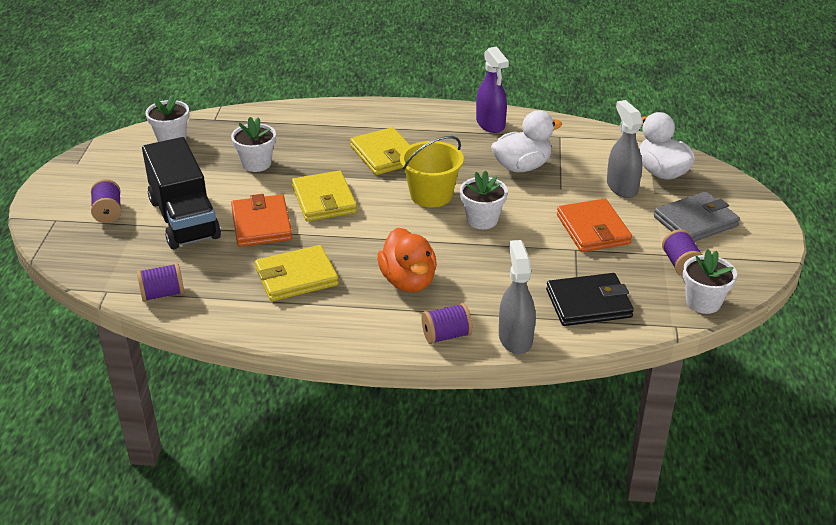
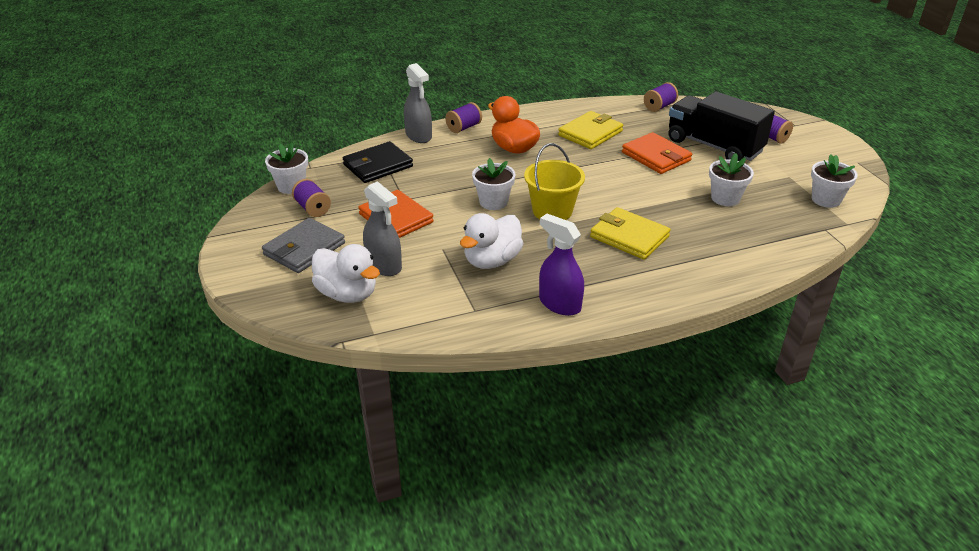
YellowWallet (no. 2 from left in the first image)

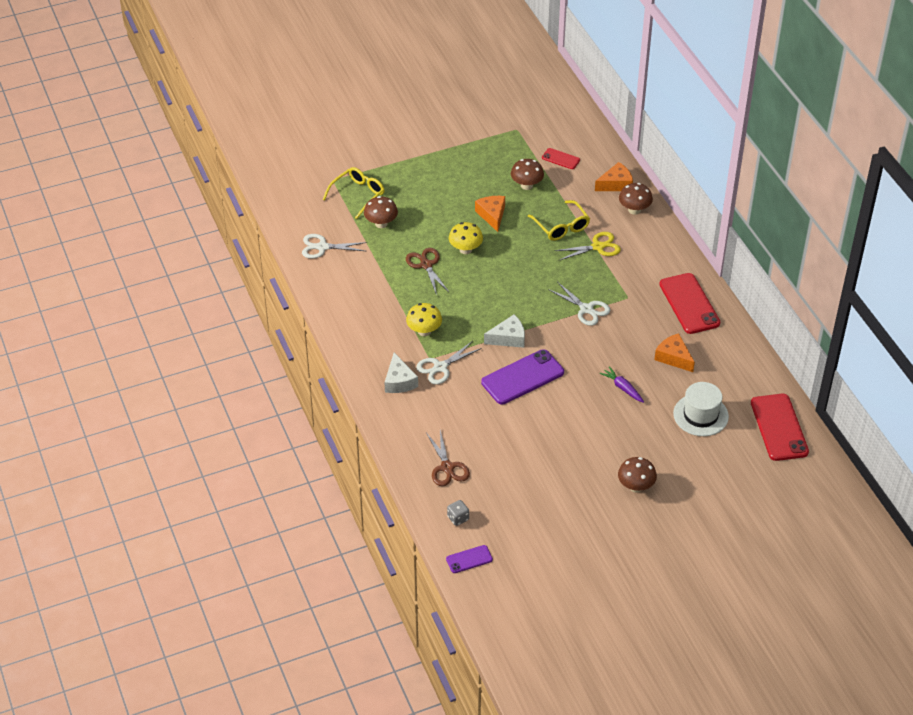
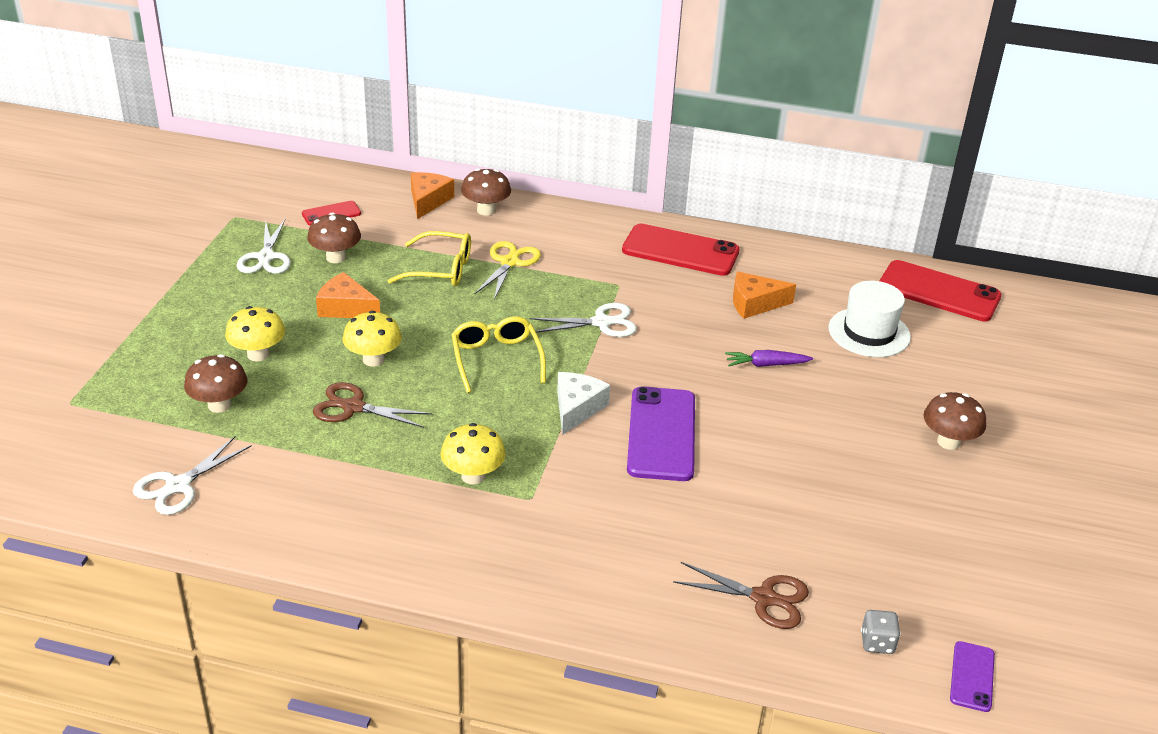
YellowGlasses (no. 2 from left); WhiteCheese (no. 1 from left in the first image); WhiteScissors (no. 2 from left); YellowMushroom (no. 1 from left)

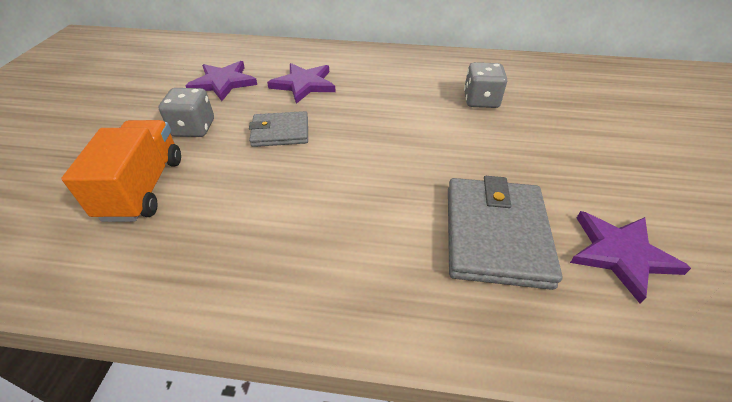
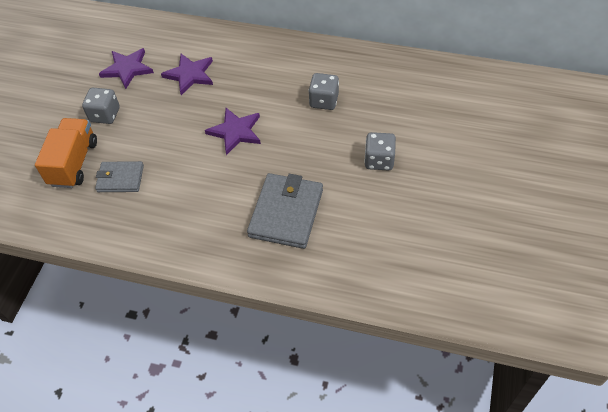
GreyWallet (no. 1 from left); PurpleStar (no. 3 from left); GreyDice (no. 3 from left)

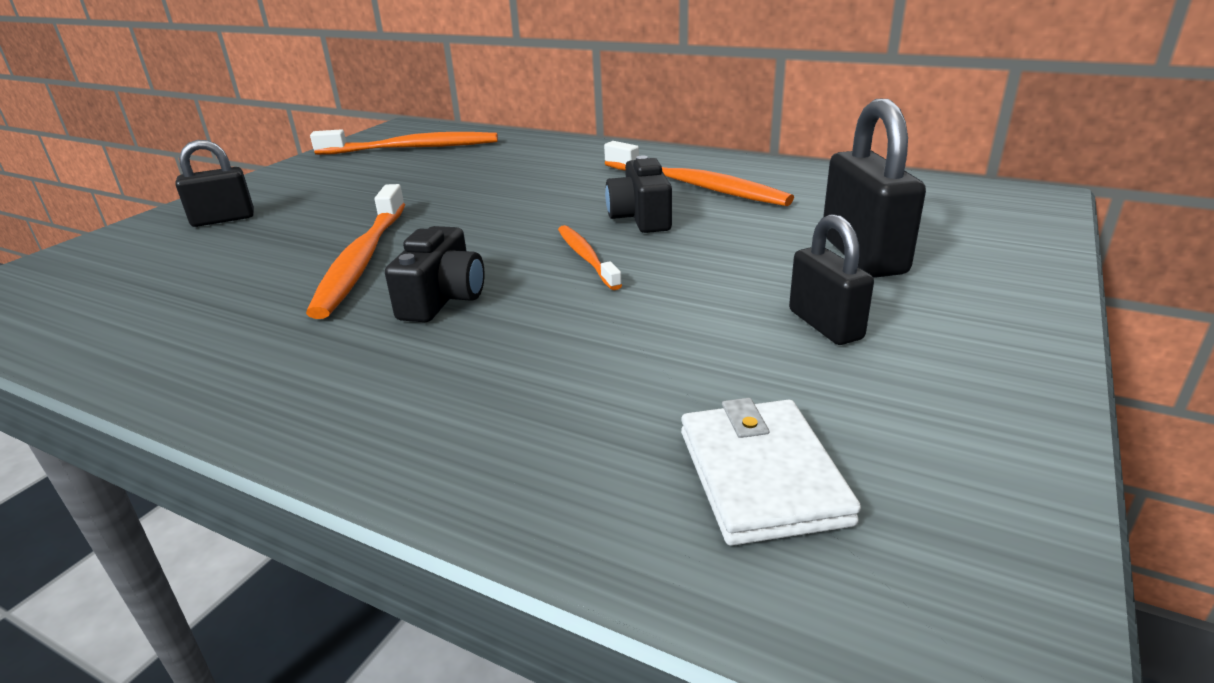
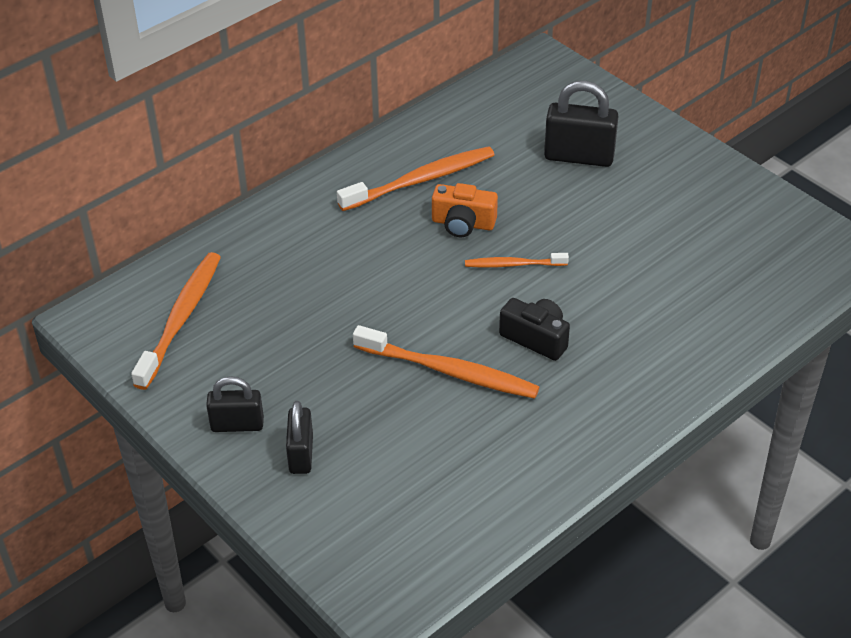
OrangeCamera; WhiteWallet; BlackPadlock (no. 1 from left)

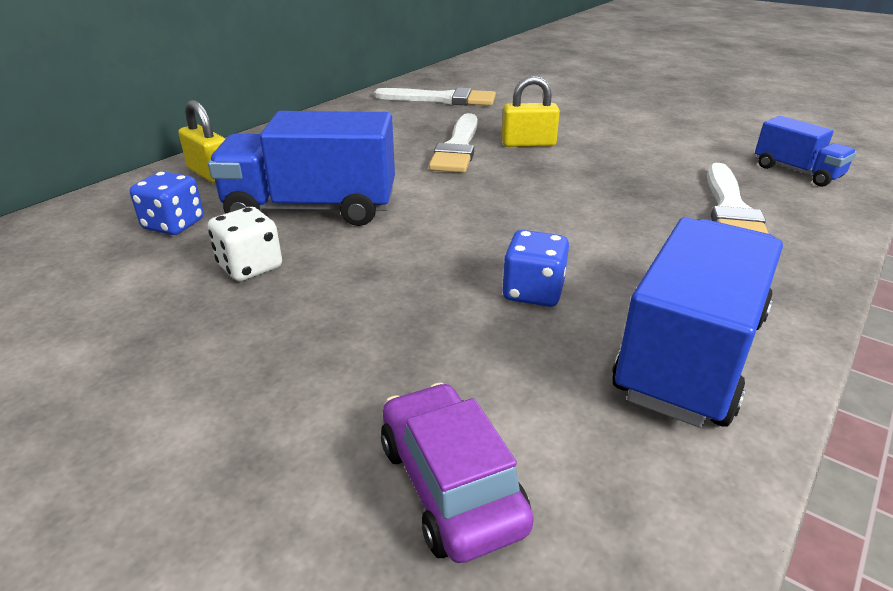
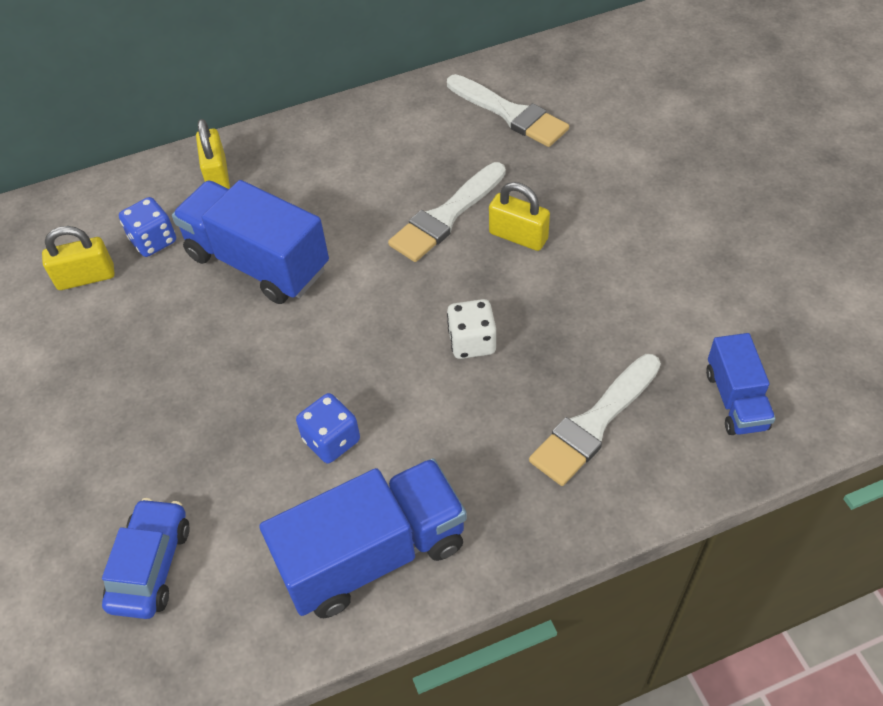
WhiteDice; BlueCar; YellowPadlock (no. 1 from left)

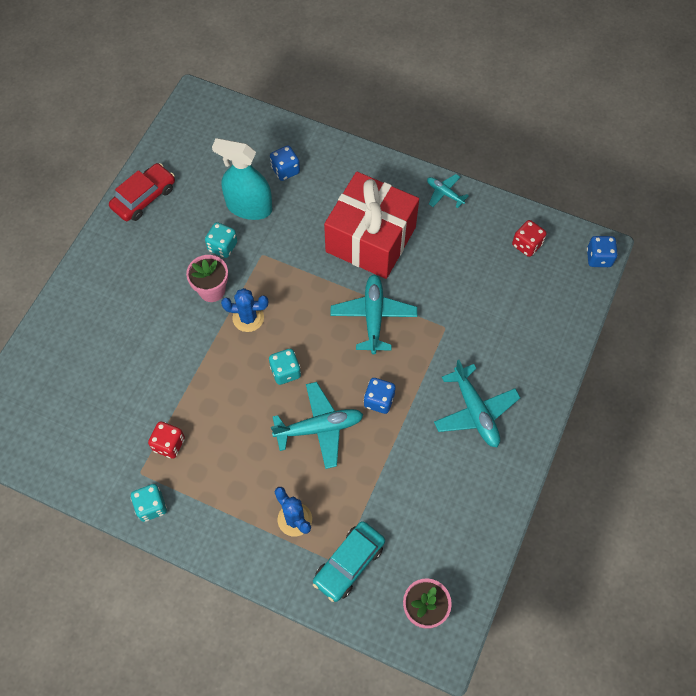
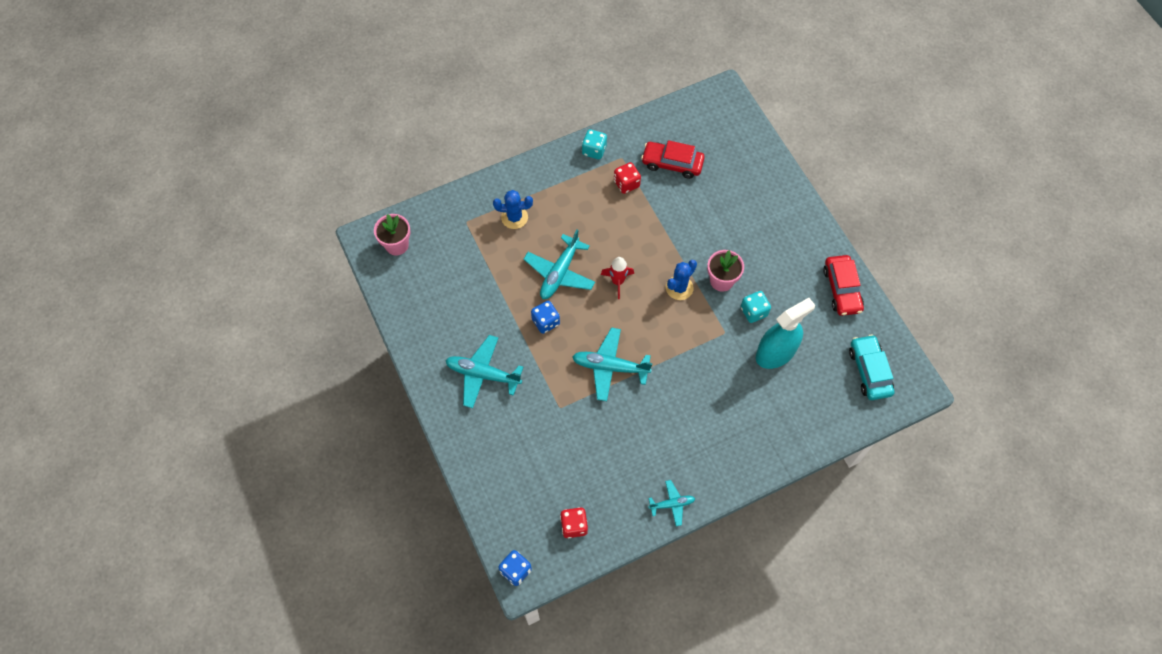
RedRocket; BlueDice (no. 1 from left in the first image); TurquoiseCar; RedGift; TurquoisePlane (no. 3 from left); RedCar (no. 1 from left)

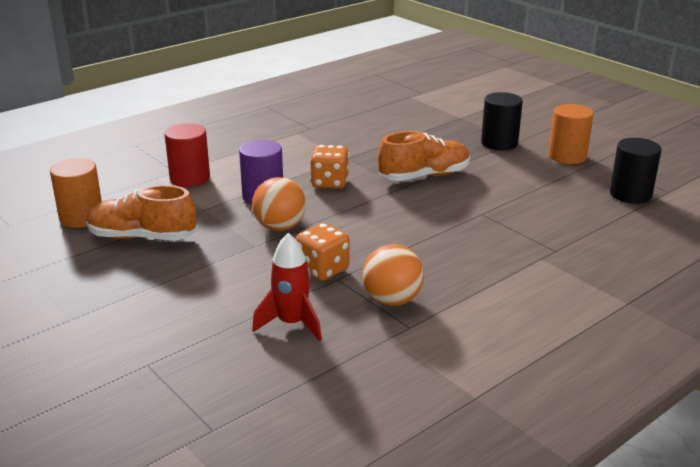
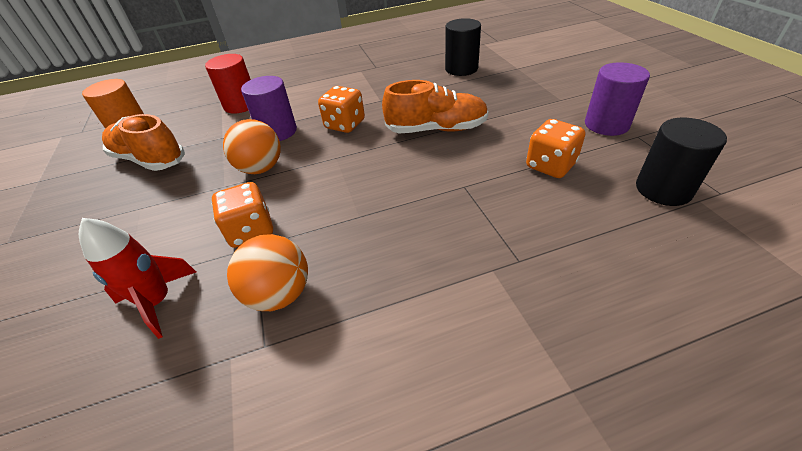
BlackCylinder (no. 1 from left); PurpleCylinder (no. 2 from left); OrangeDice (no. 3 from left)

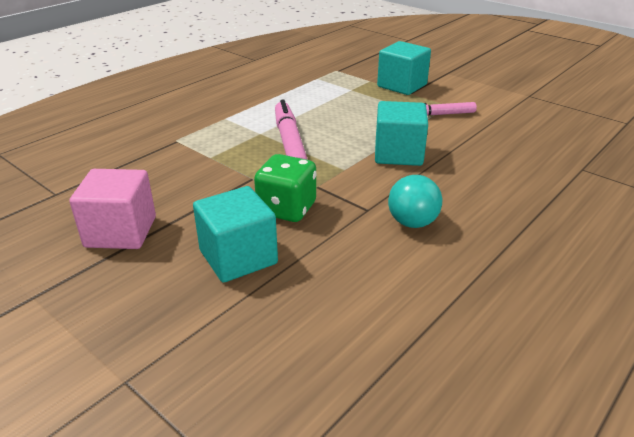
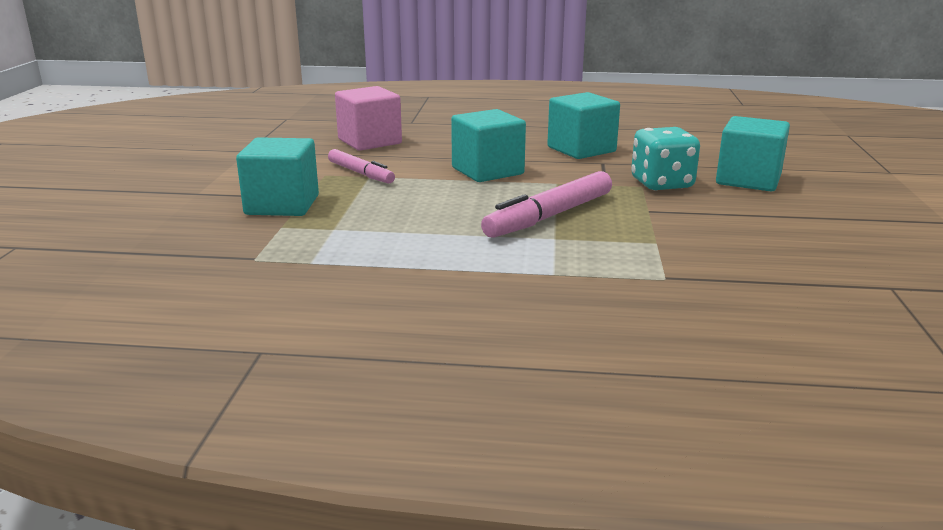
PinkCube; TurquoiseDice; TurquoiseCube (no. 3 from left)

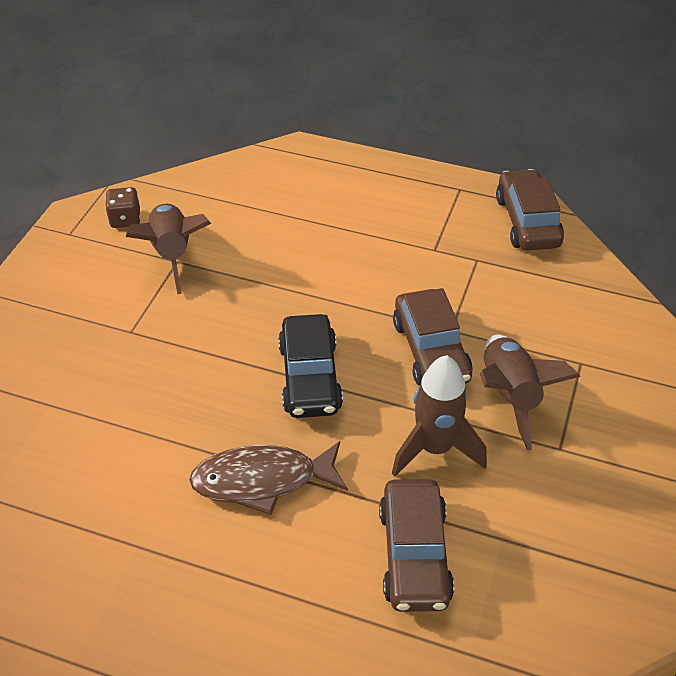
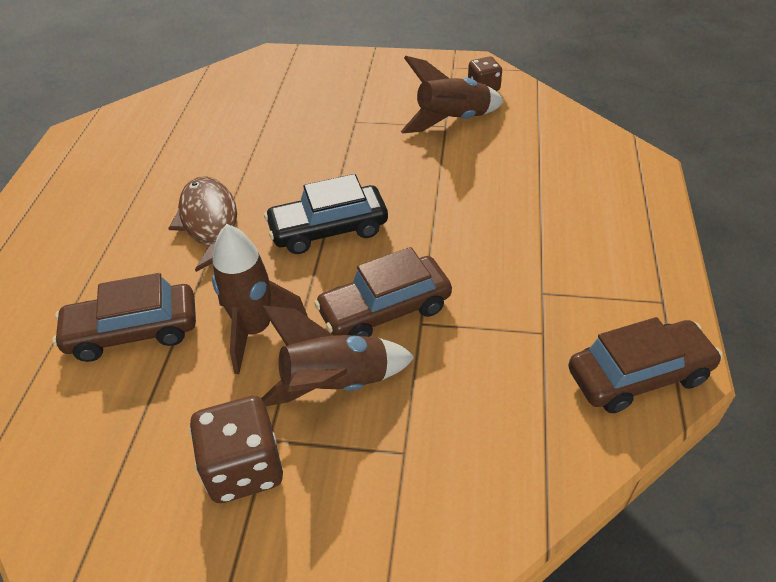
BrownDice (no. 1 from left)

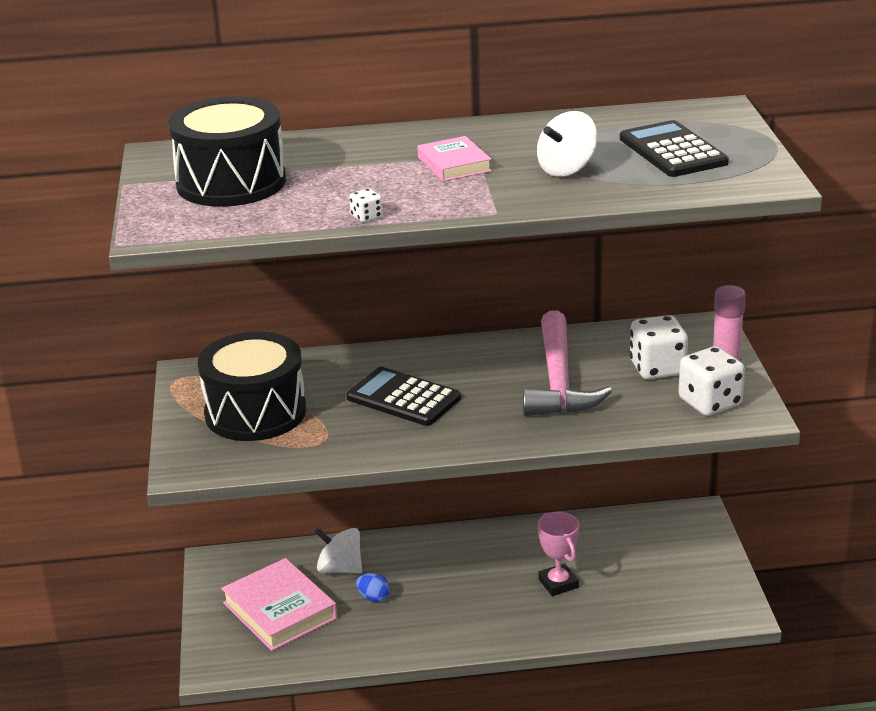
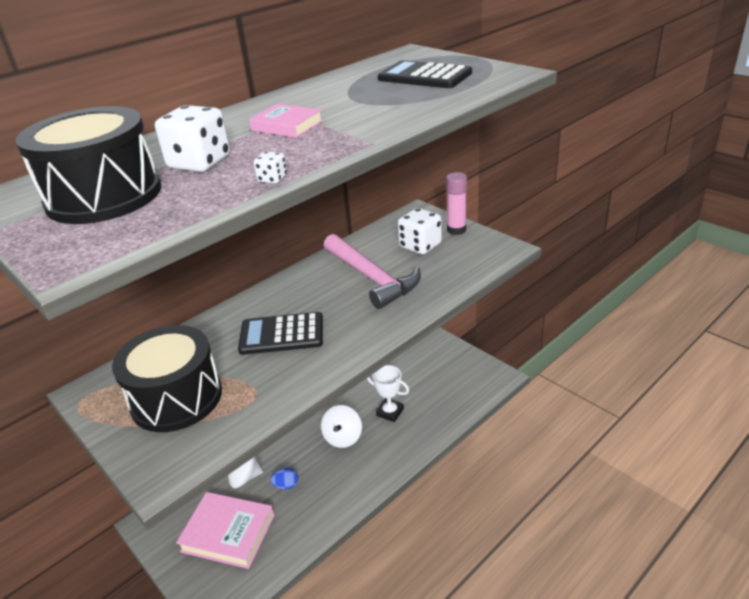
WhiteSpinningTop (no. 2 from left); WhiteTrophy; WhiteDice (no. 1 from left)

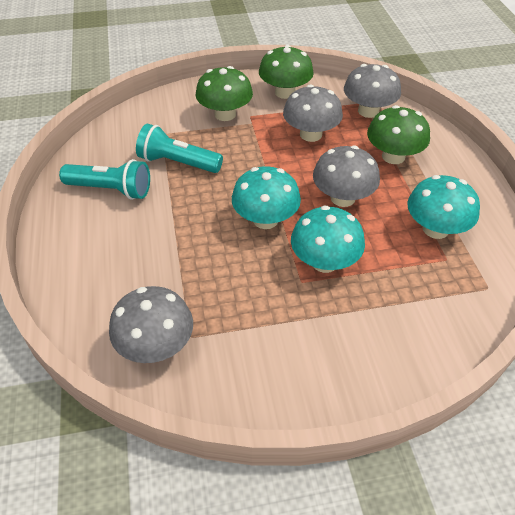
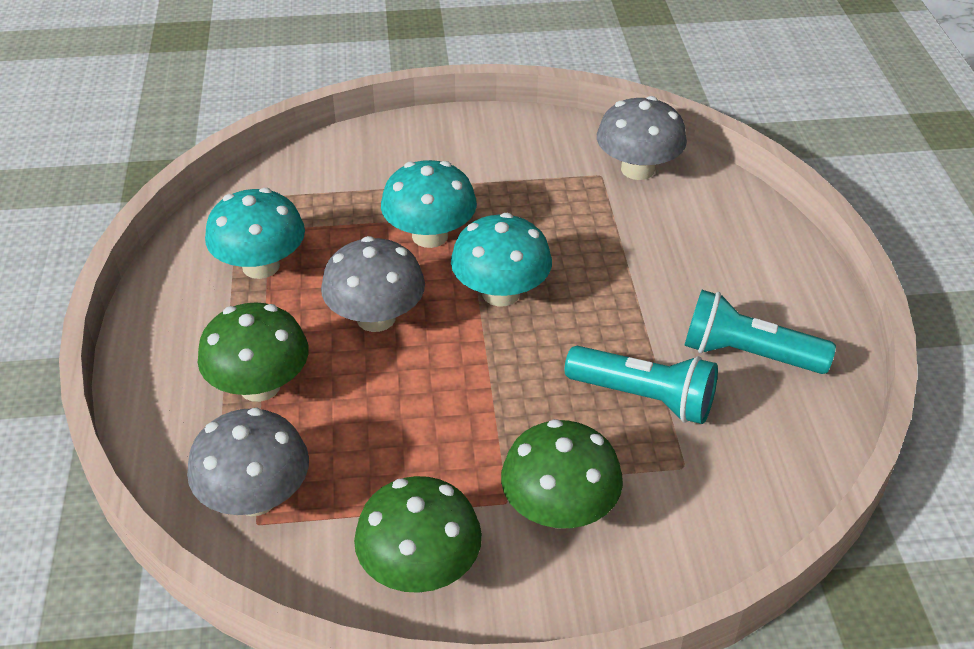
GreyMushroom (no. 2 from left in the first image)

